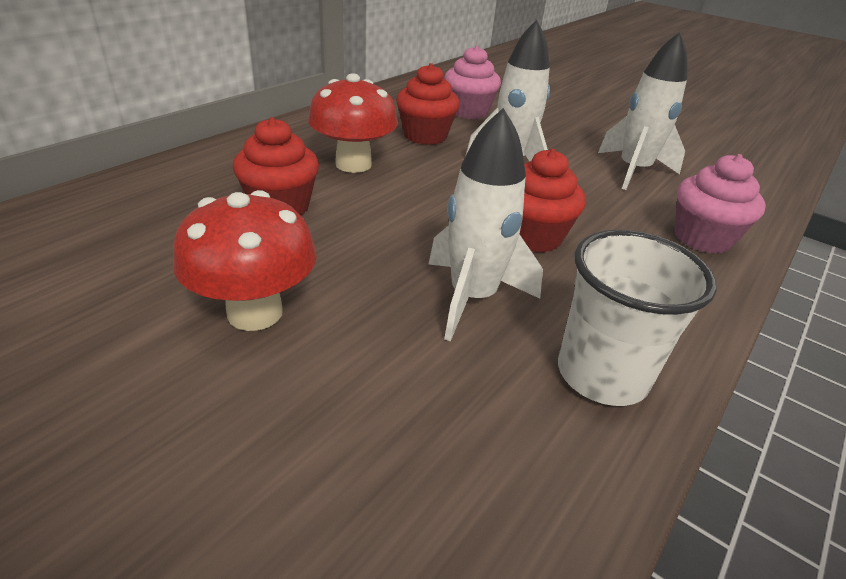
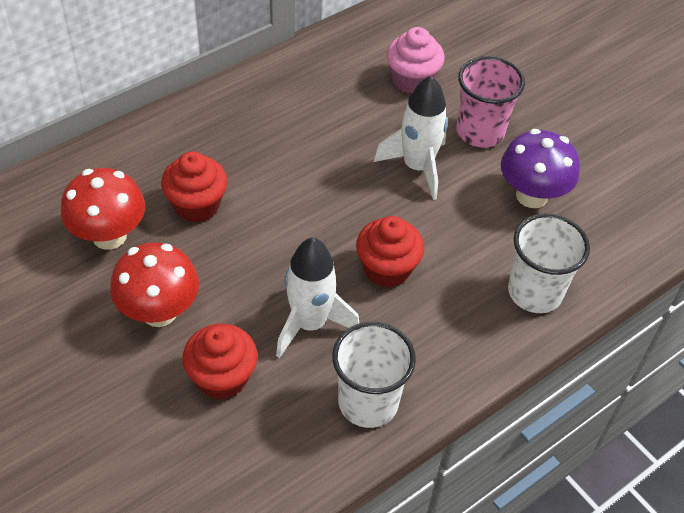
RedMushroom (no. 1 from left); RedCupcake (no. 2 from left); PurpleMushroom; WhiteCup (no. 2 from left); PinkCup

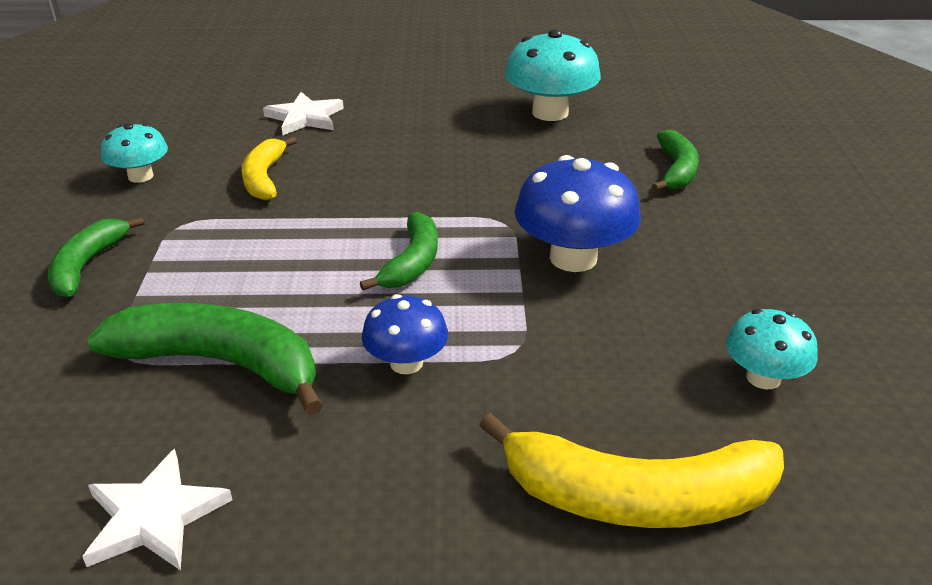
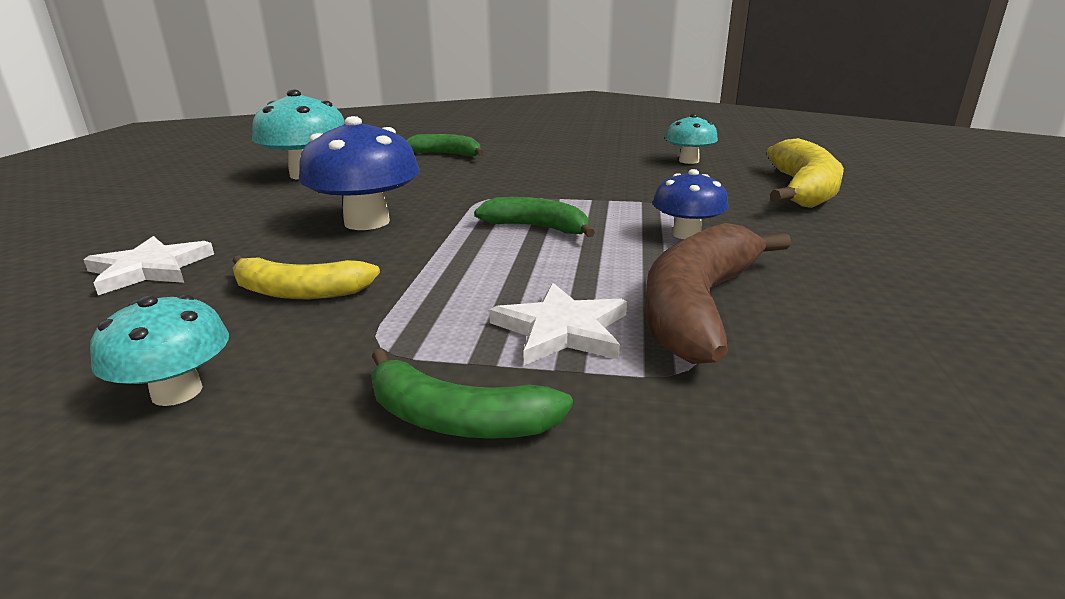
WhiteStar (no. 2 from left); BrownBanana; BlueMushroom (no. 1 from left)

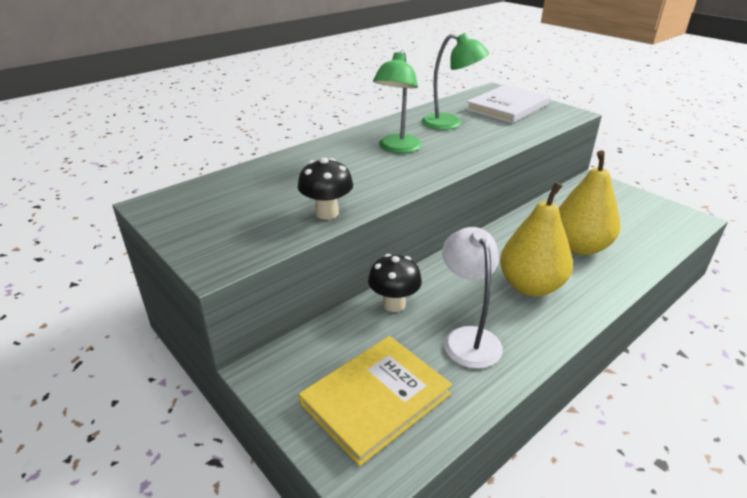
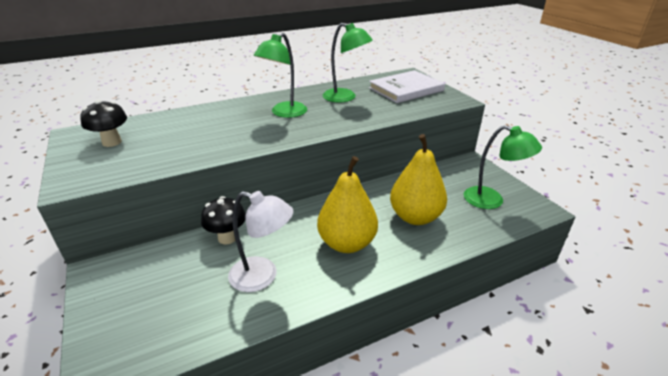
BlackMushroom (no. 1 from left); YellowBook; WhiteLamp; GreenLamp (no. 3 from left)

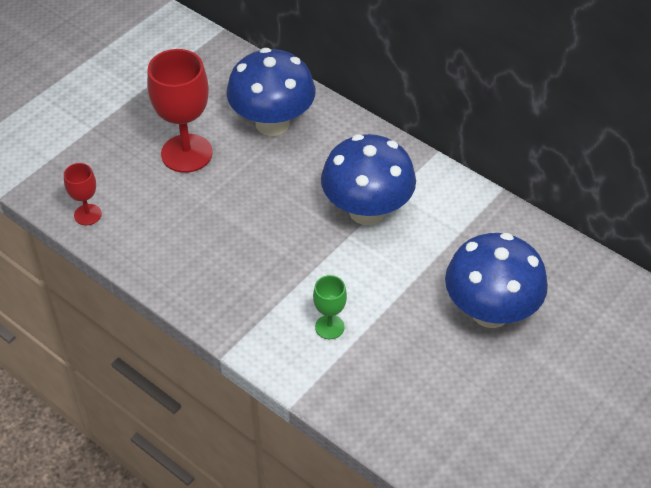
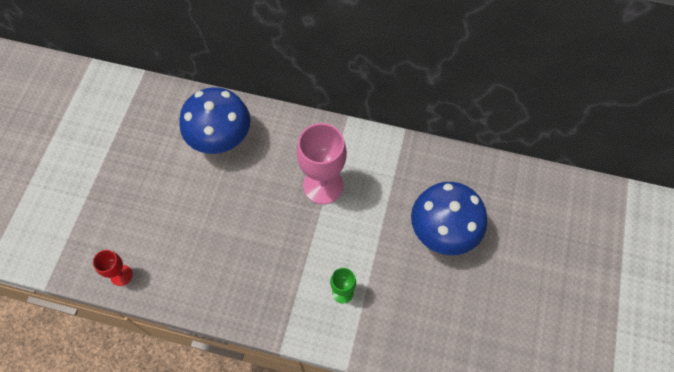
RedGoblet (no. 2 from left in the first image); PinkGoblet

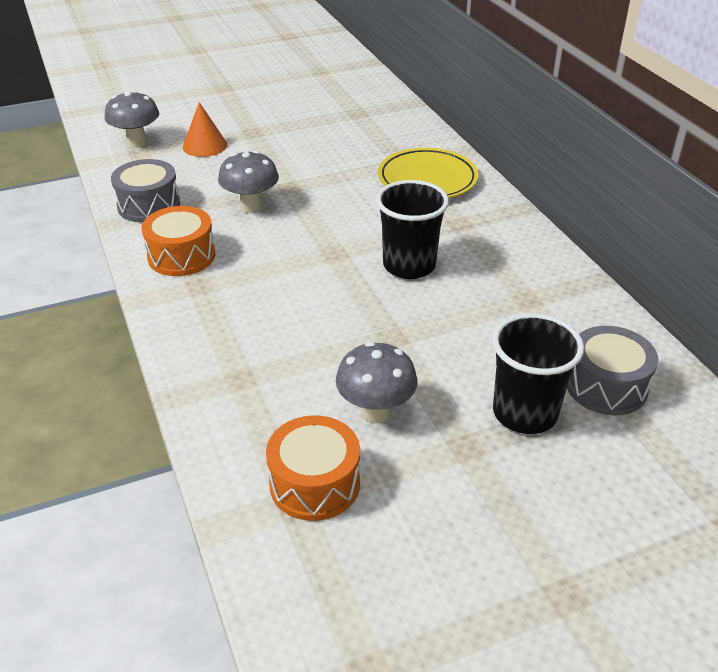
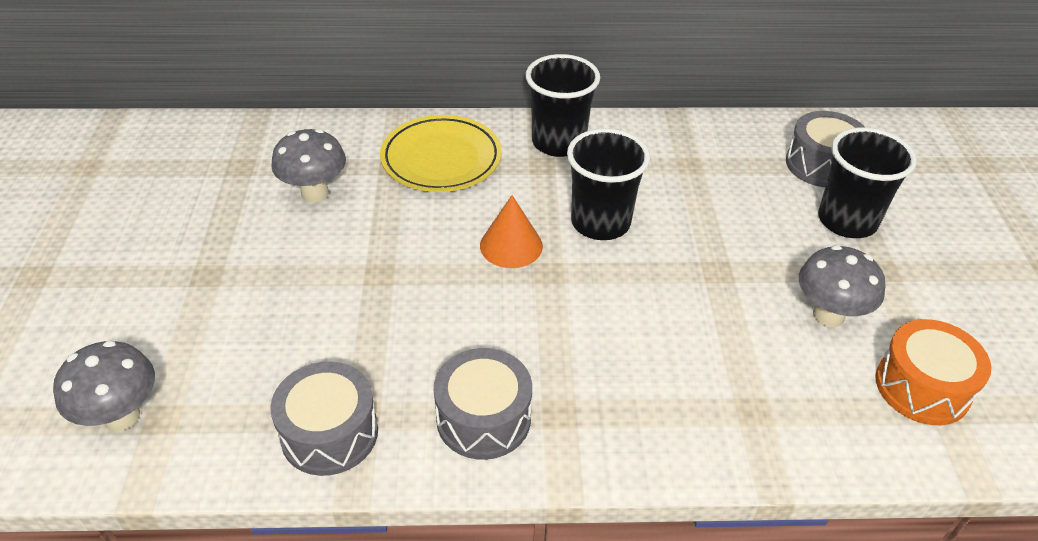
GreyDrum (no. 2 from left); OrangeCone; GreyMushroom (no. 2 from left); BlackCup (no. 1 from left)

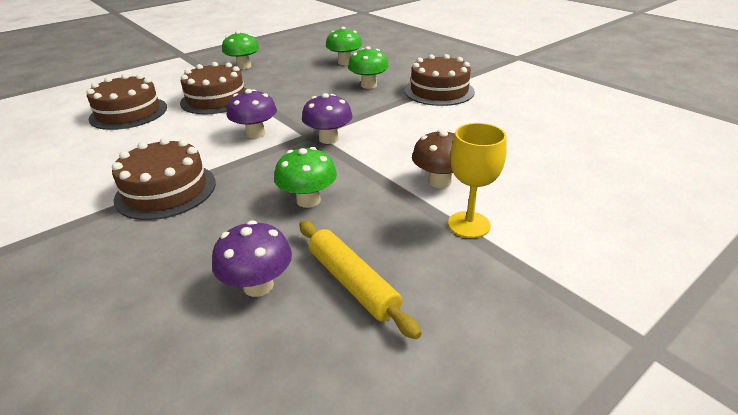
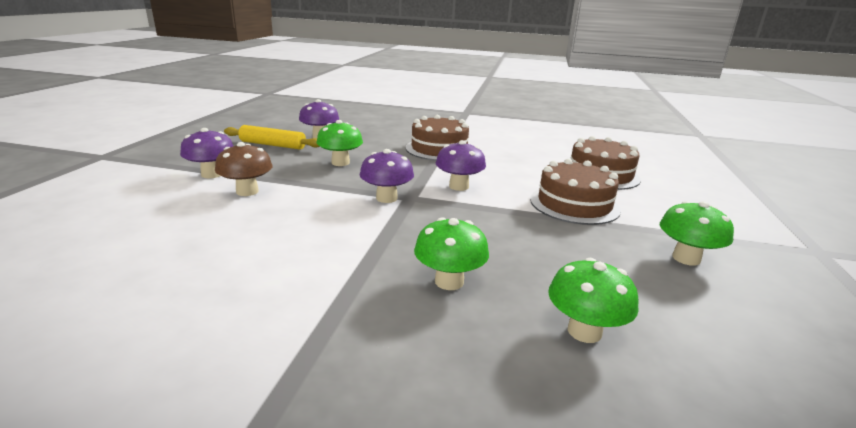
BrownCake (no. 4 from left in the first image); PurpleMushroom (no. 1 from left)

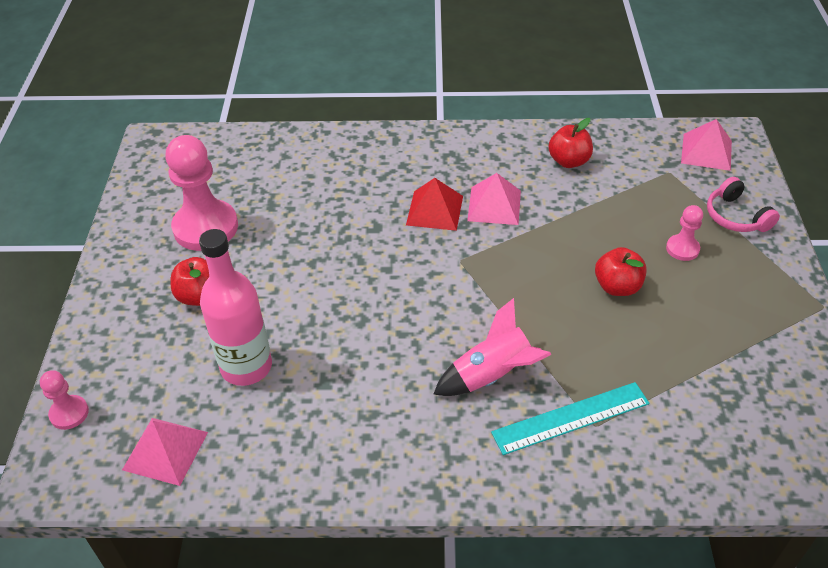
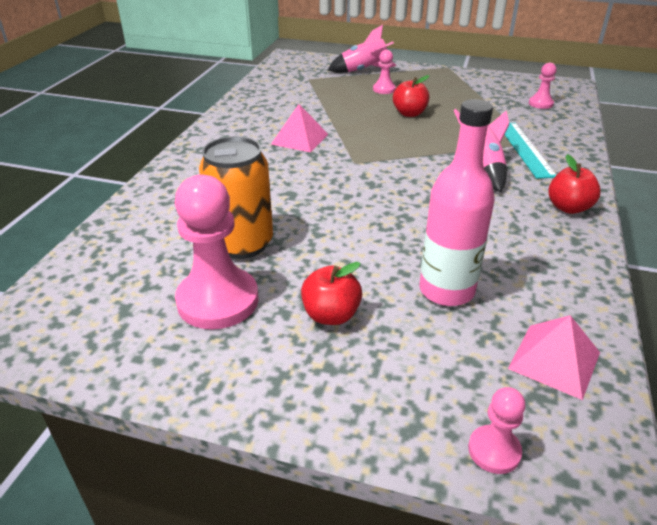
RedPyramid; RedApple (no. 3 from left); PinkPyramid (no. 3 from left in the first image); PinkRocket (no. 1 from left); OrangeCan; PinkPawn (no. 4 from left)

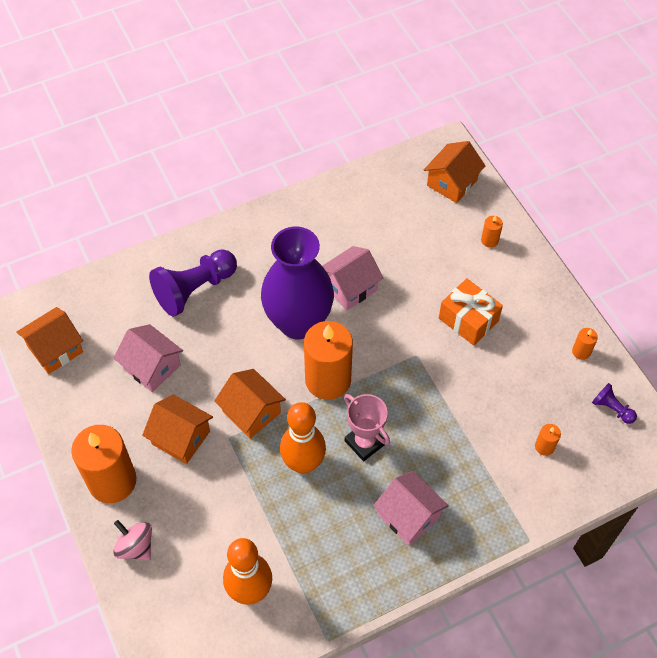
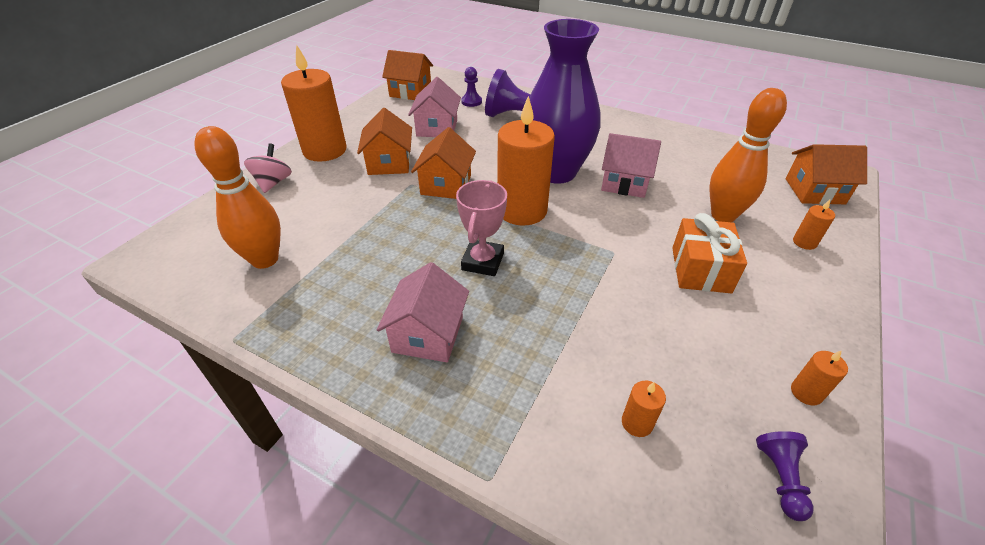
OrangeBowlingPin (no. 2 from left); PurplePawn (no. 1 from left)

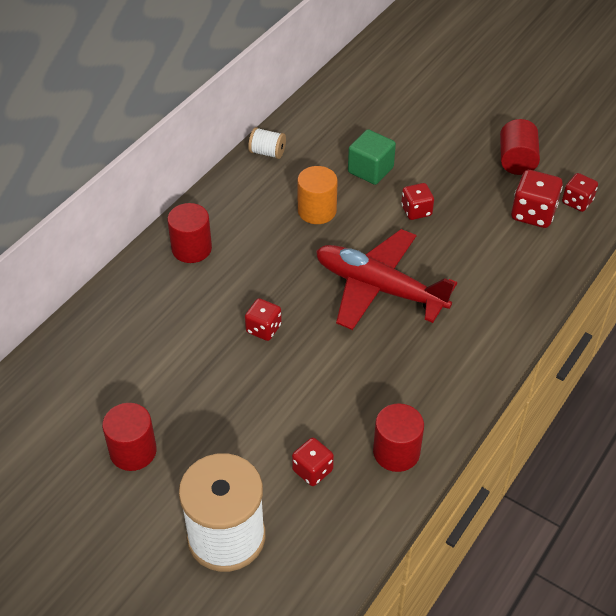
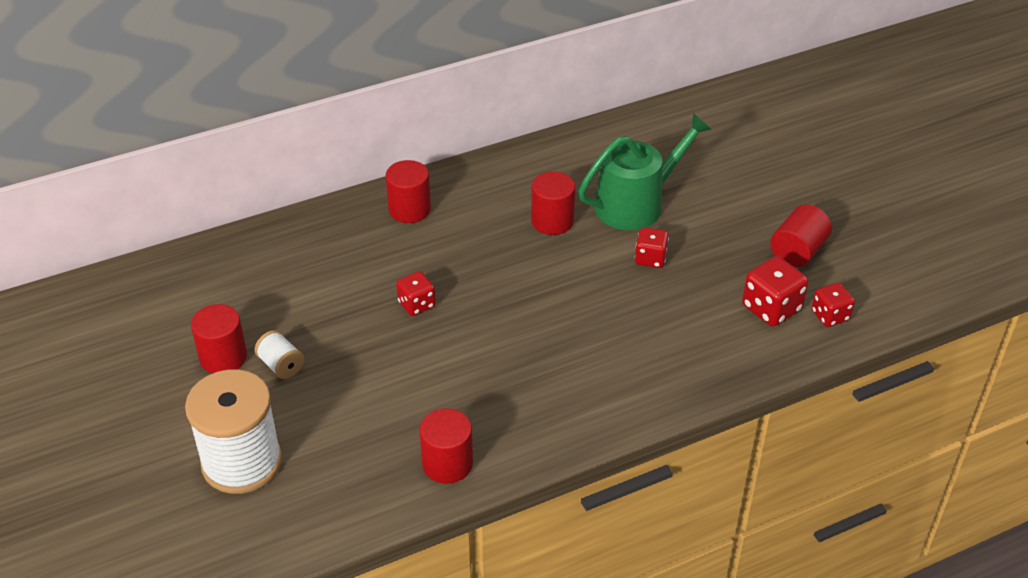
WhiteSpool (no. 2 from left); RedDice (no. 2 from left in the first image); RedCylinder (no. 4 from left); RedPlane; GreenWateringCan

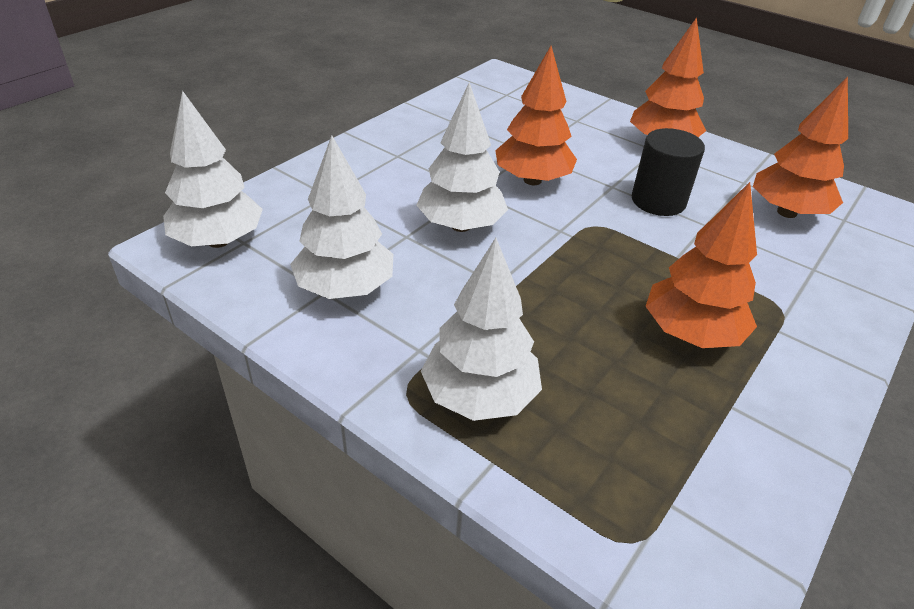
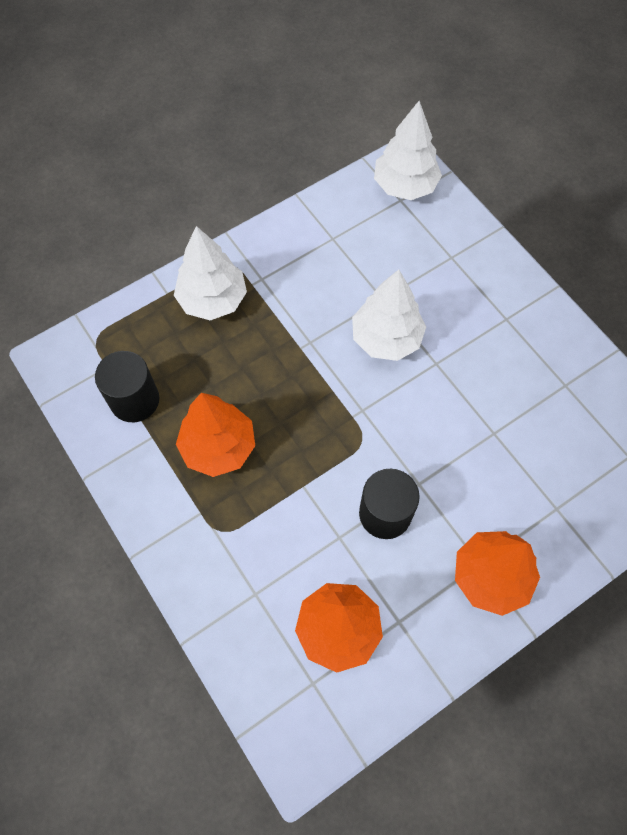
WhiteTree (no. 2 from left in the first image); OrangeTree (no. 1 from left in the first image); BlackCylinder (no. 1 from left)

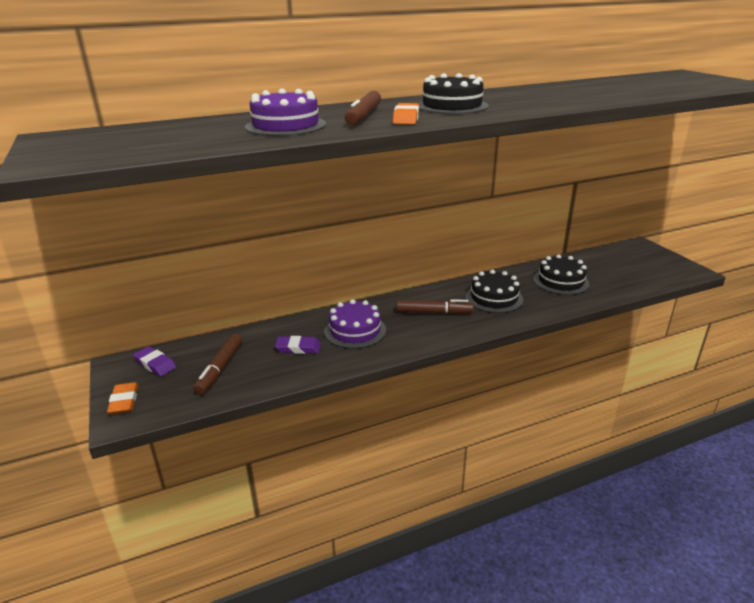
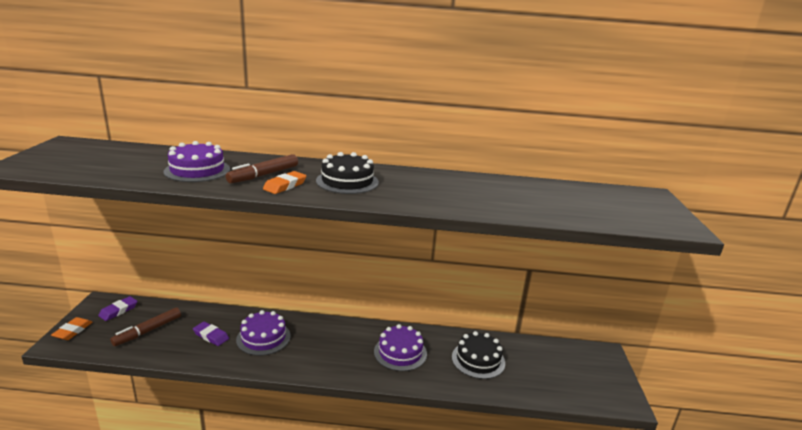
PurpleEraser (no. 1 from left); BrownMarker (no. 3 from left in the first image); PurpleCake (no. 3 from left)

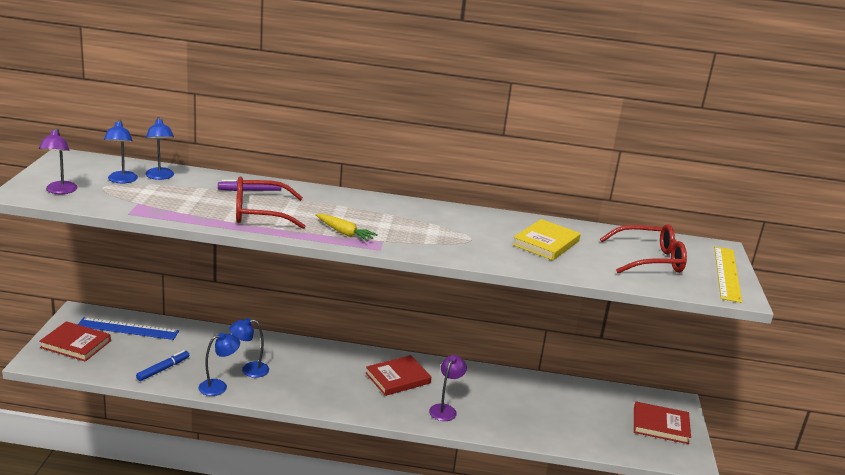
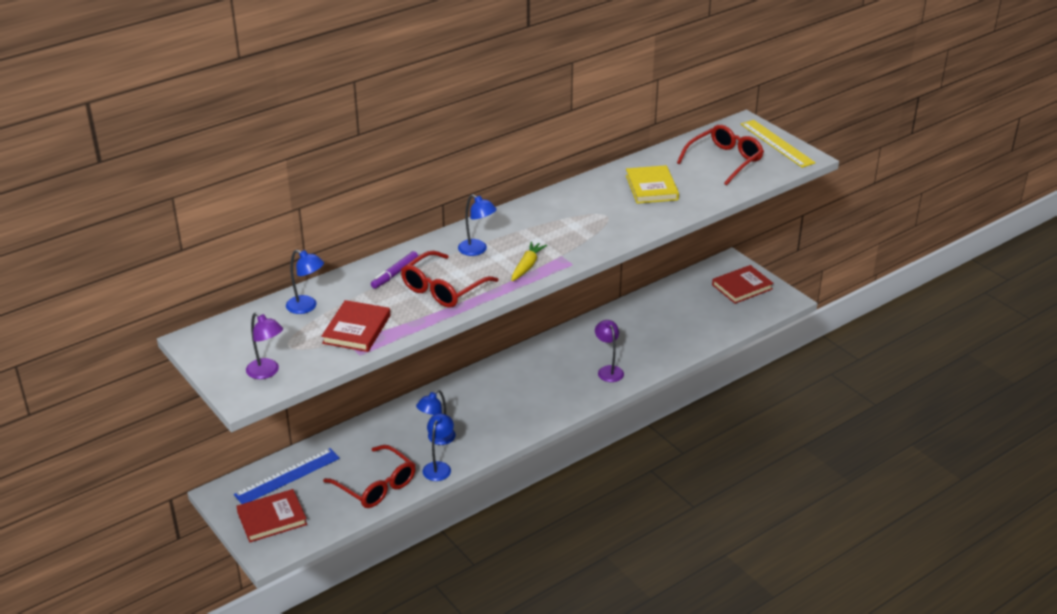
BlueLamp (no. 4 from left); RedGlasses (no. 1 from left); YellowCarrot; RedBook (no. 2 from left)

